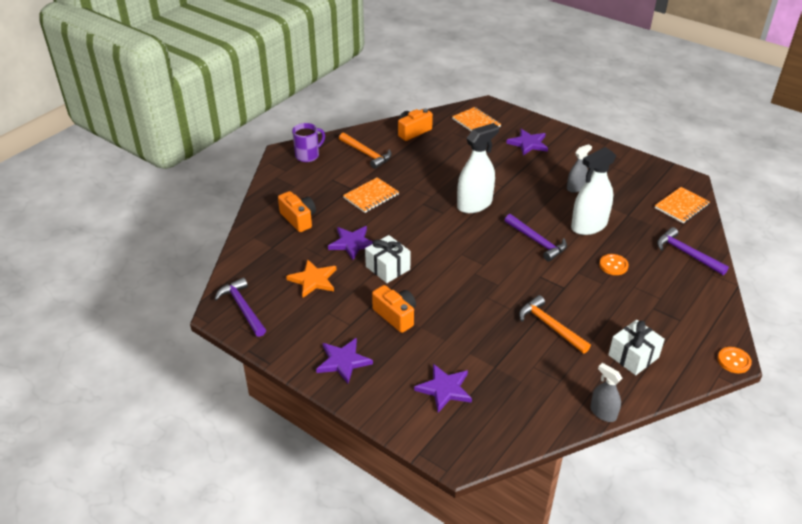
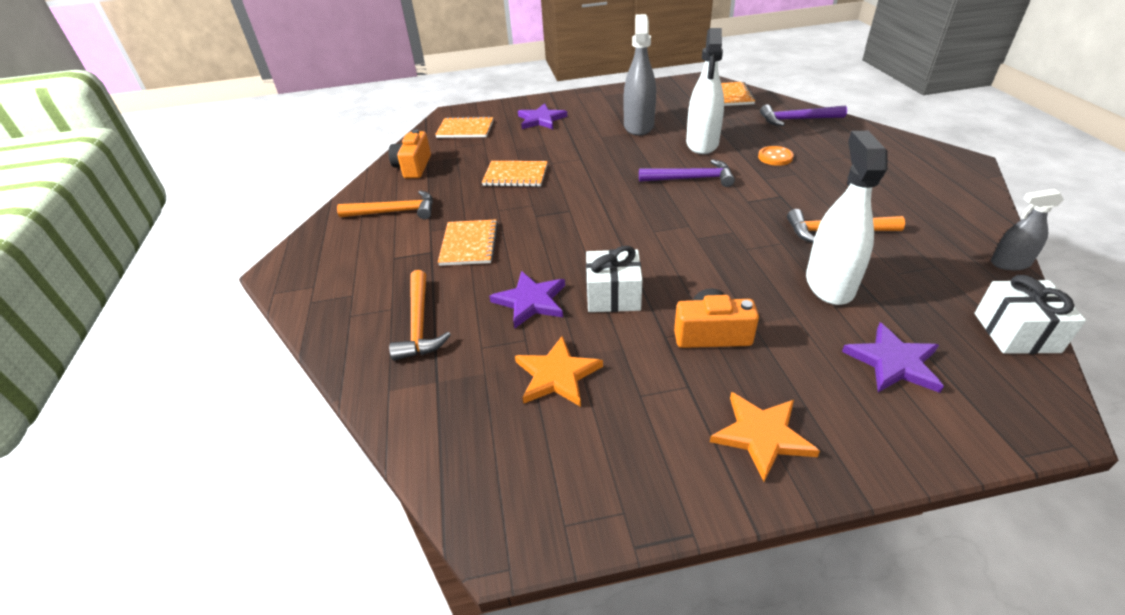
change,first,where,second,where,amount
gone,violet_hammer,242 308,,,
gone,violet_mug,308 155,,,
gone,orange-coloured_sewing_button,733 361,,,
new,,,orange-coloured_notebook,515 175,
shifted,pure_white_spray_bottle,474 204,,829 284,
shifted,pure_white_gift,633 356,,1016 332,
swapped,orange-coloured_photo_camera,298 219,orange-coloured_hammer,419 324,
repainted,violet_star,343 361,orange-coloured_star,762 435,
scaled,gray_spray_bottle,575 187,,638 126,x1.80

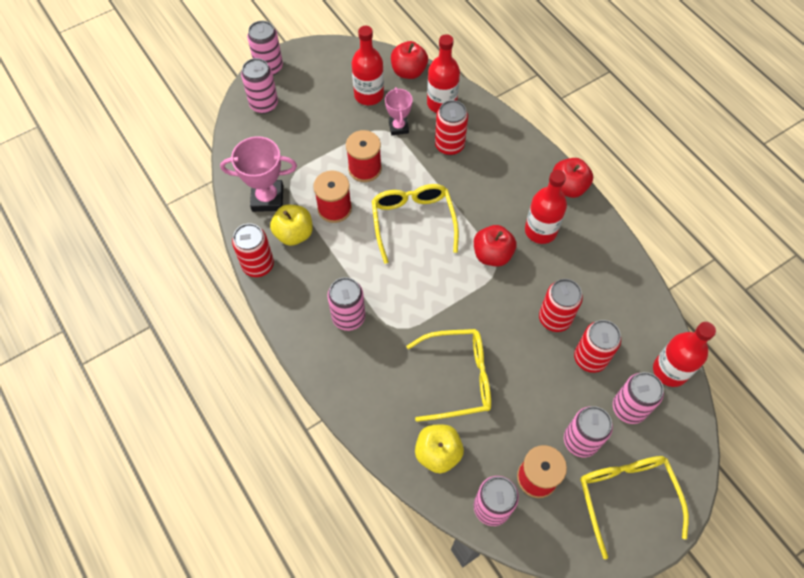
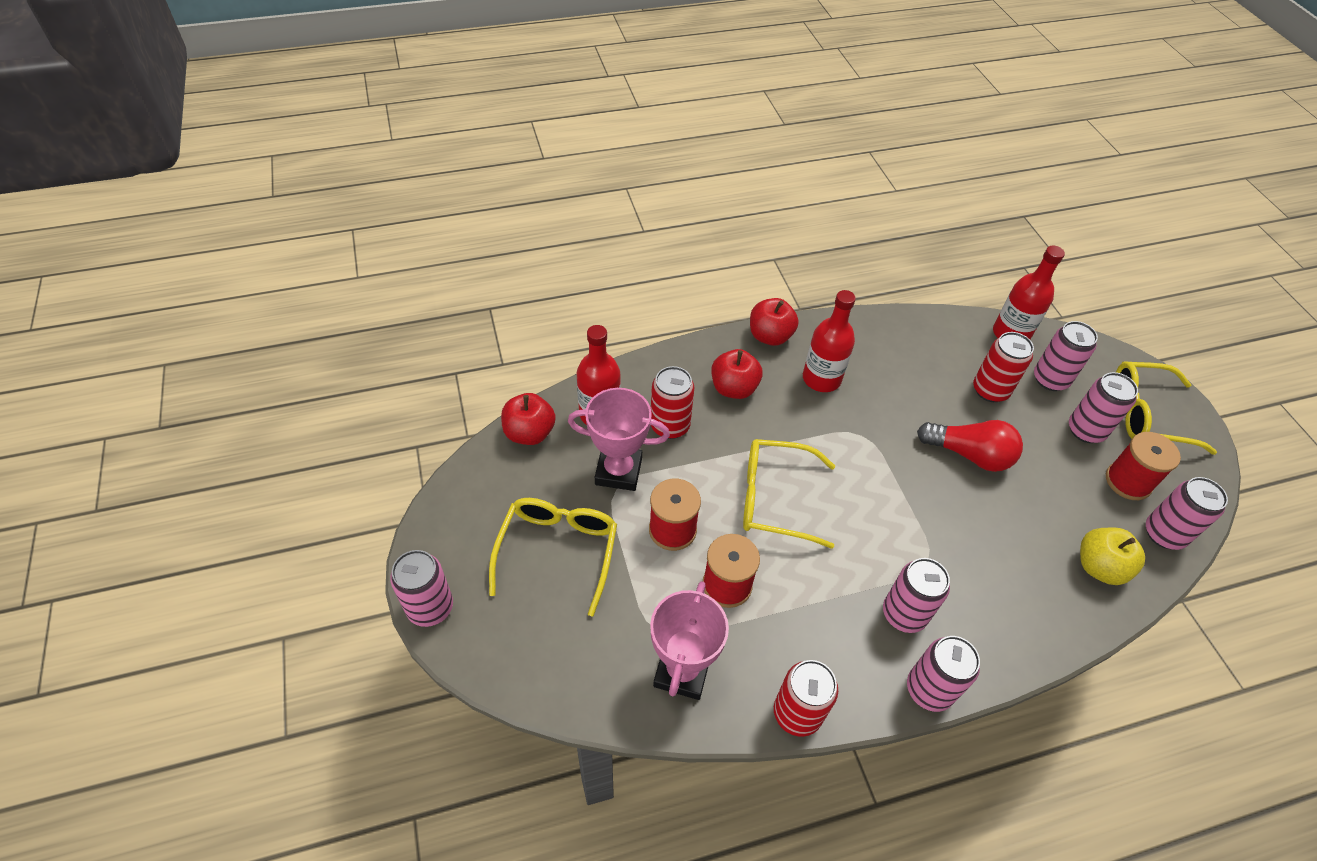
change,first,where,second,where,amount
gone,golden_apple,294 234,,,
gone,red_drink_bottle,369 95,,,
gone,red_soda_can,554 318,,,
new,,,red_lightbulb,969 454,
shifted,pink_soda_can,264 104,,929 689,
shifted,golden_spectacles,458 378,,558 551,
shifted,red_apple,492 254,,734 388,
scaled,pink_award_cup,398 127,,618 471,x1.61

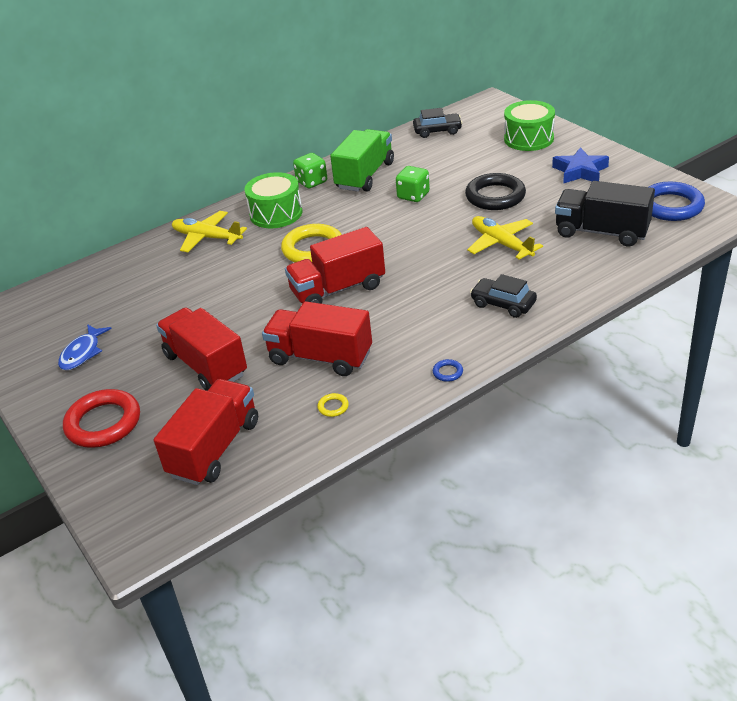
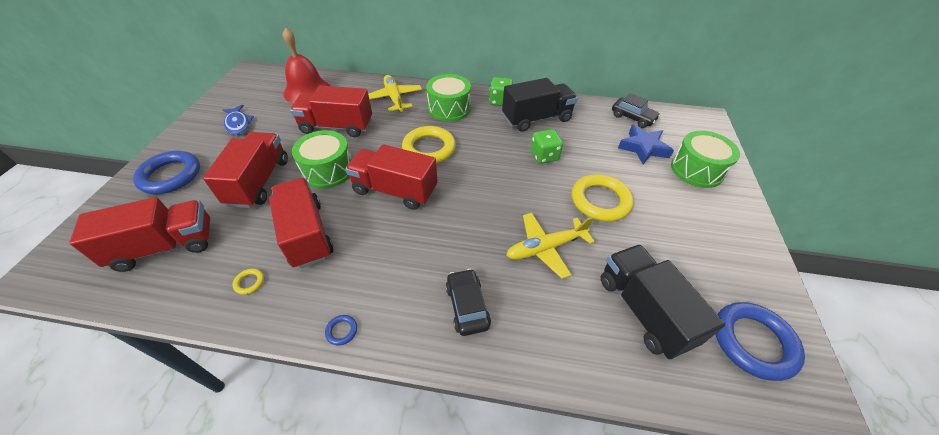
change,first,where,second,where,amount
new,,,red_hand_bell,307 91,
new,,,red_lorry,337 126,
new,,,green_drum,328 170,
shifted,royal_blue_star,580 171,,643 148,
repainted,red_hoop,103 423,royal_blue_hoop,170 176,
repainted,green_lorry,365 176,black_lorry,536 119,
repainted,black_hoop,495 196,golden_hoop,600 201,
rotated,royal_blue_fish,82 353,,238 124,90 degrees counterclockwise
rotated,golden_aeroplane,502 244,,546 248,120 degrees counterclockwise

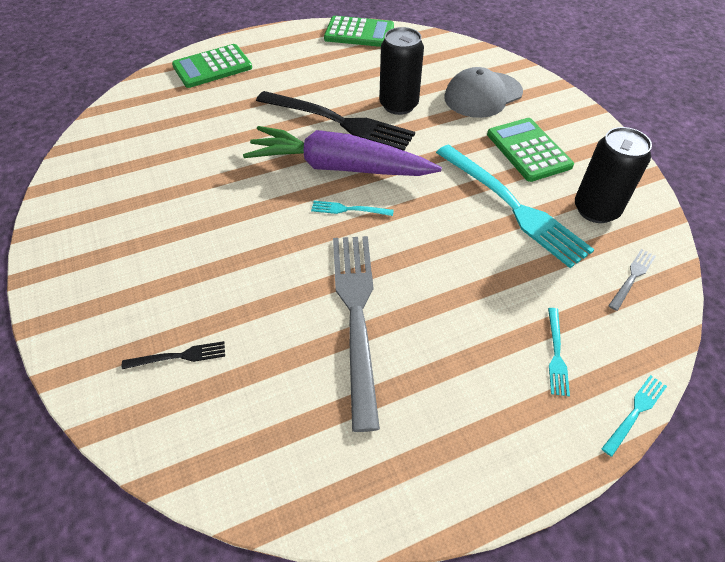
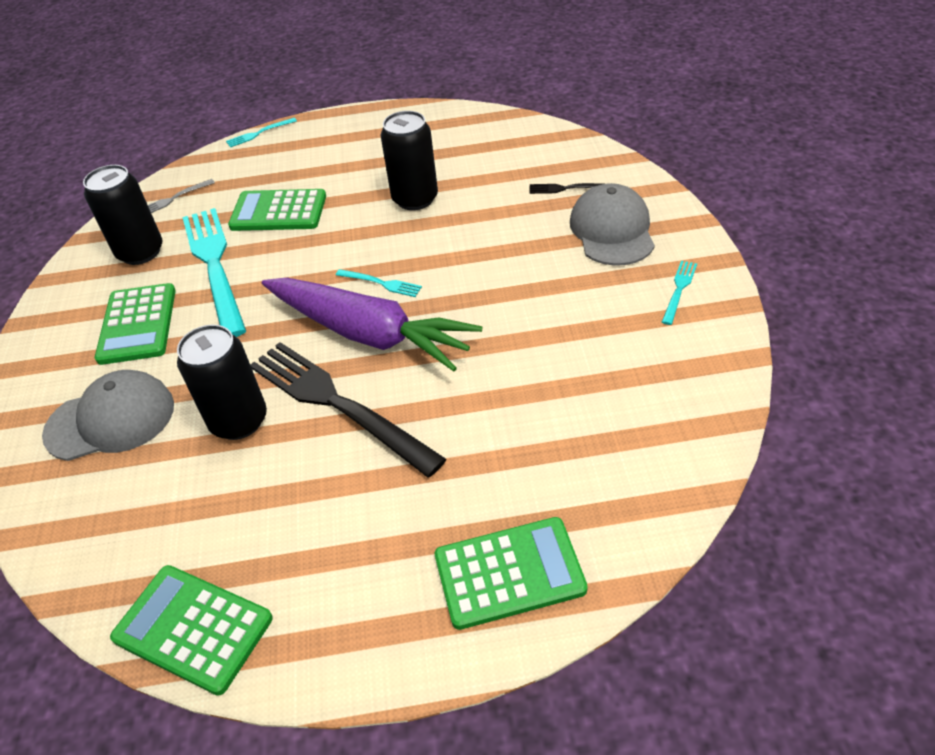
change,first,where,second,where,amount
new,,,green_adding_machine,278 211,
new,,,gray_cap,612 230,
shifted,aqua_table_fork,556 354,,679 290,
swapped,gray_table_fork,356 314,black_soda_can,415 199,

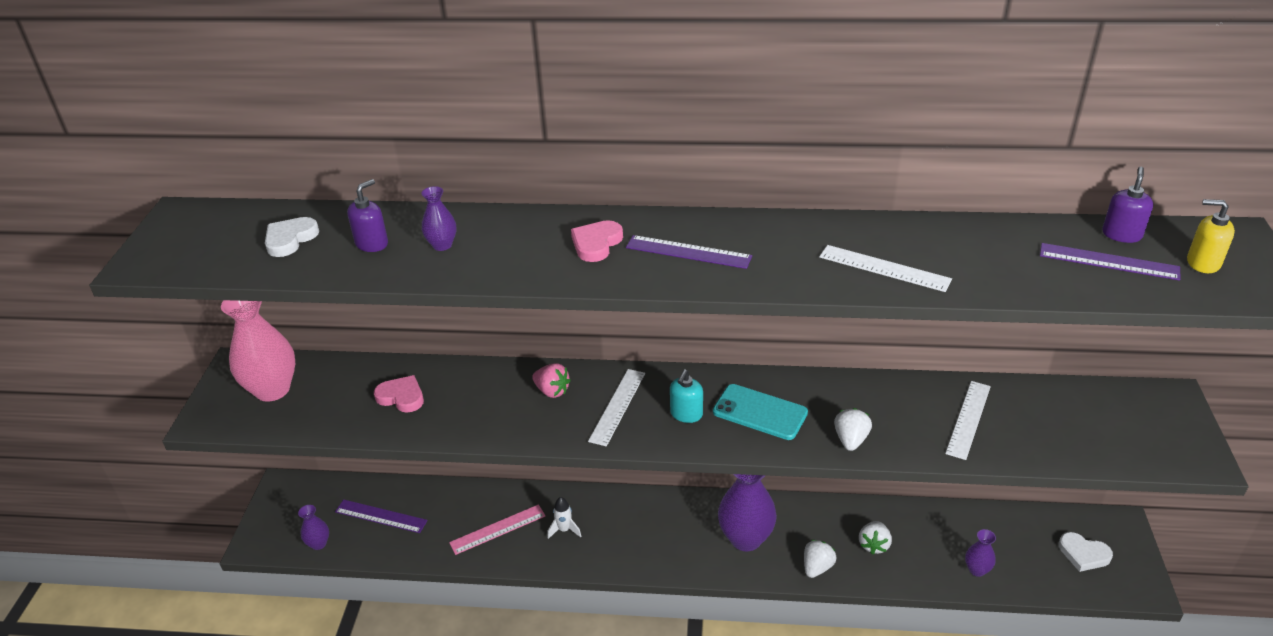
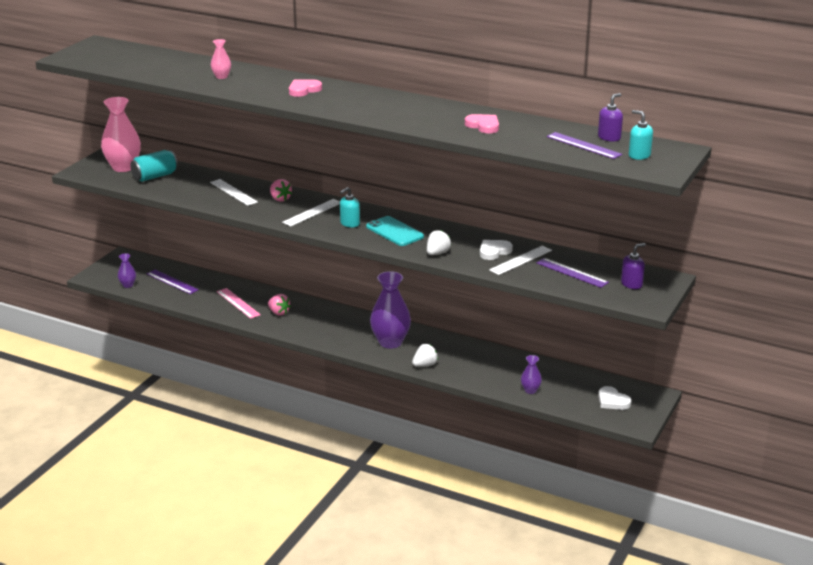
change,first,where,second,where,amount
gone,pure_white_berry,874 545,,,
new,,,aqua_soda_can,155 176,
shifted,pure_white_heart_shape,290 239,,494 251,
shifted,violet_soap_dispenser,372 243,,631 284,
shifted,pink_heart_shape,401 397,,483 126,
shifted,violet_straightedge,688 252,,572 272,
shifted,pure_white_straightedge,884 268,,233 192,
swapped,pure_white_spaceship,564 530,pink_berry,278 312,
repainted,violet_vase,442 245,pink_vase,221 77,
repainted,golden_soap_dispenser,1202 263,aqua_soap_dispenser,639 155,
rotated,pink_straightedge,498 529,,238 303,60 degrees clockwise

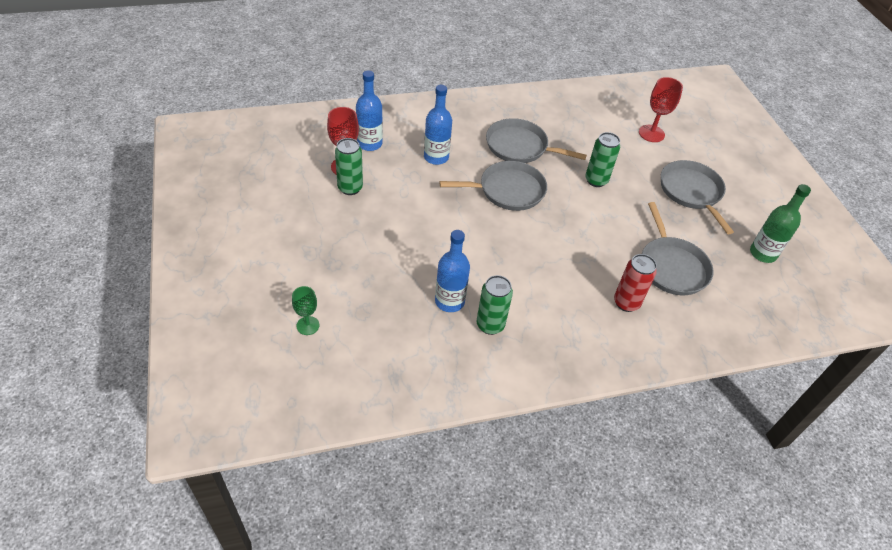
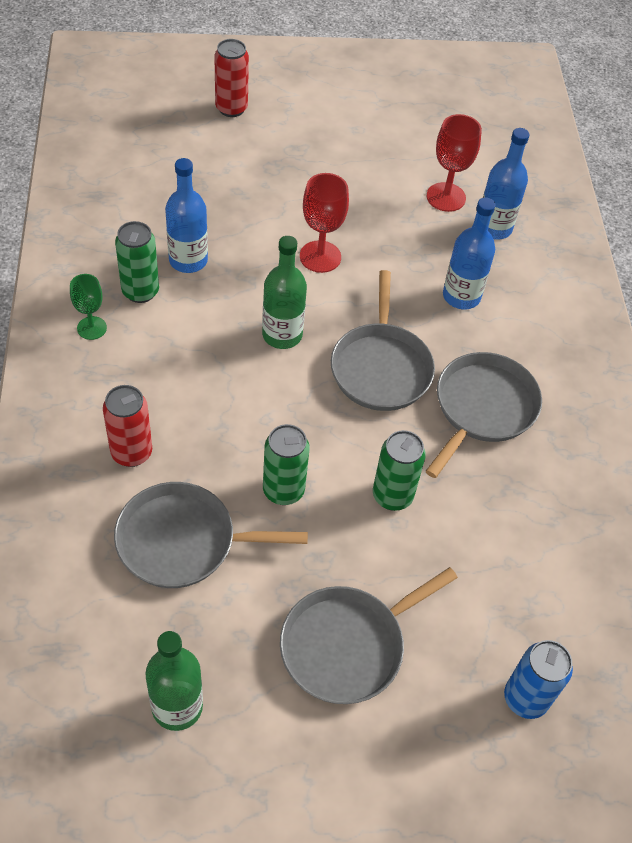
change,first,where,second,where,amount
new,,,red_soda_can,231 108,
new,,,green_drink_bottle,282 335,
new,,,royal_blue_soda_can,525 698,
shifted,green_chalice,308 325,,92 328,
shifted,green_soda_can,350 188,,283 490,
shifted,red_chalice,651 133,,320 257,
rotated,gray_frying_pan,691 192,,347 646,150 degrees clockwise

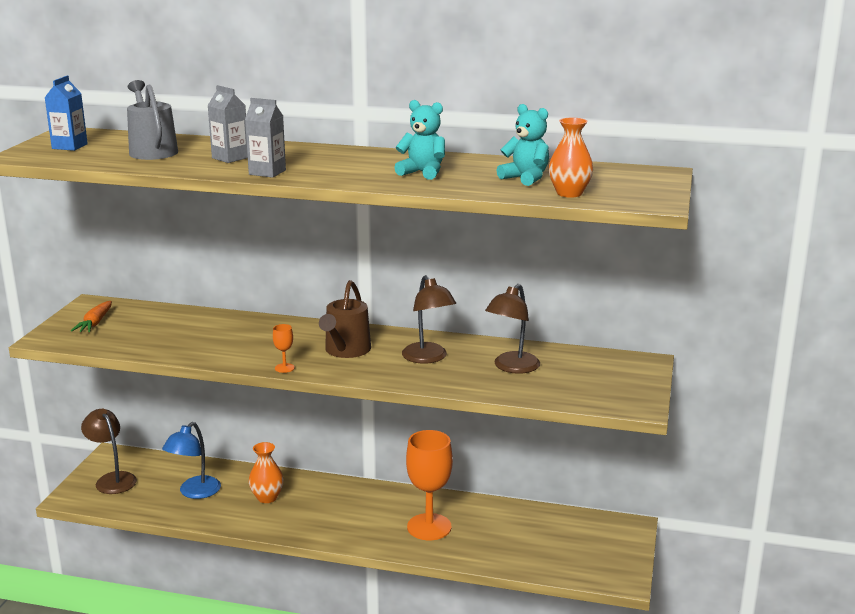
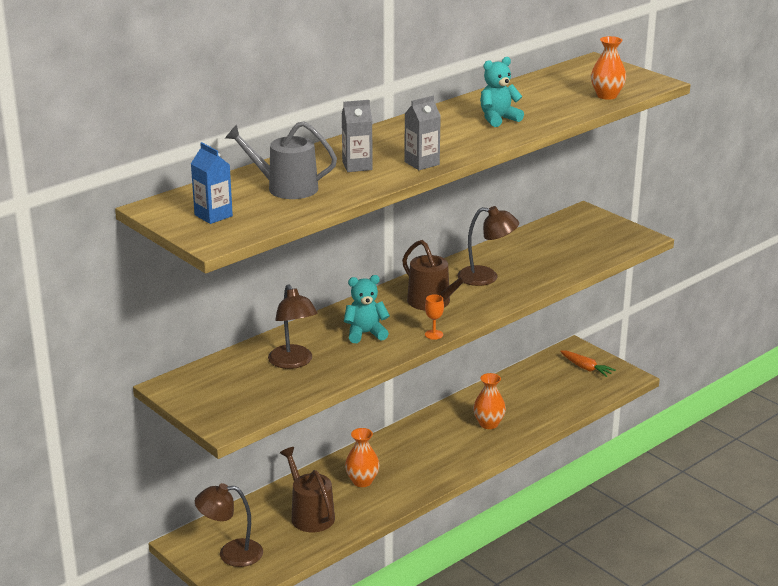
change,first,where,second,where,amount
shifted,orange-coloured_carrot,95 323,,586 368,
shifted,brown_reading_lamp,512 367,,293 362,
shifted,aqua_teddy_bear,525 178,,365 333,
swapped,royal_blue_reading_lamp,194 492,brown_watering_pot,310 515,
swapped,orange-coloured_chalice,429 527,orange-coloured_vase,488 424,

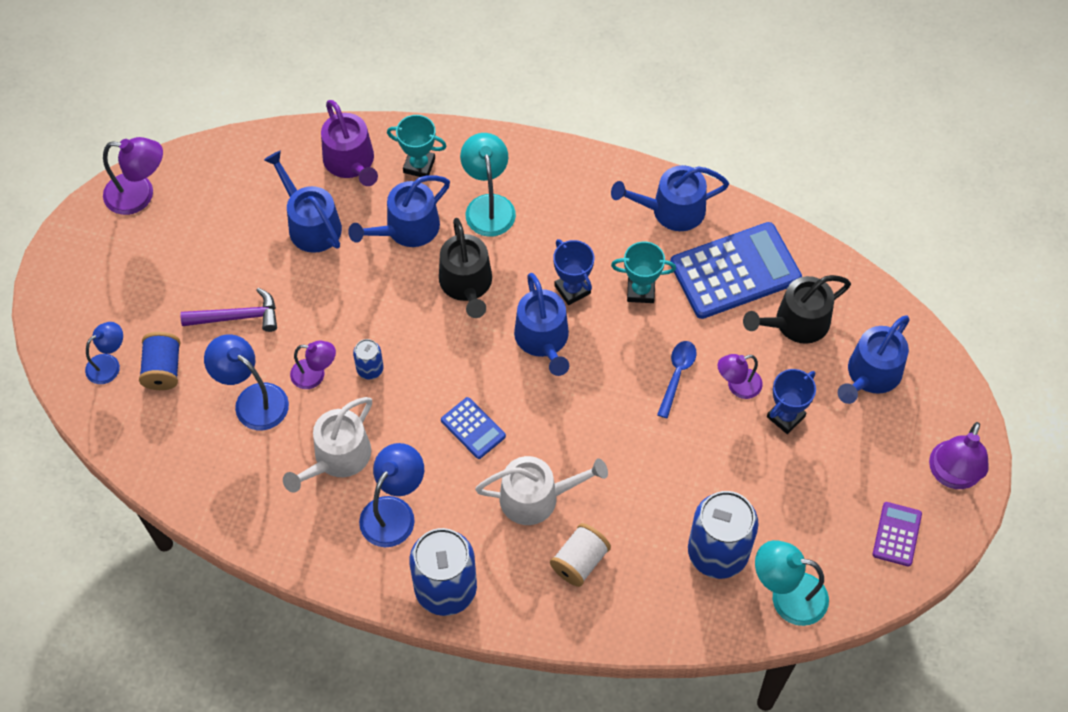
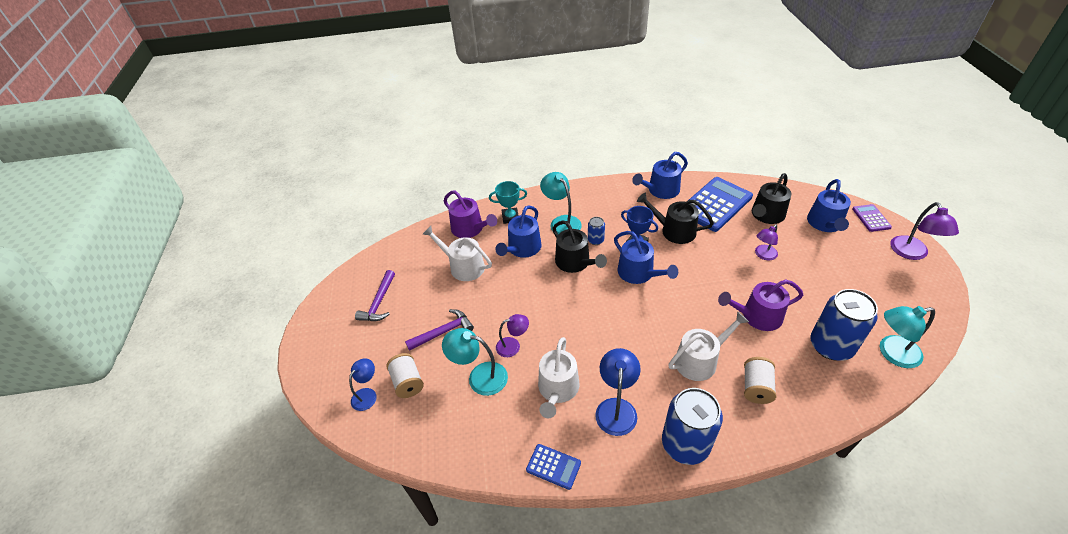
change,first,where,second,where,amount
gone,violet_reading_lamp,139 195,,,
gone,royal_blue_tablespoon,677 375,,,
gone,royal_blue_award_cup,785 416,,,
new,,,violet_hammer,379 302,
new,,,violet_watering_pot,757 316,
shifted,royal_blue_soda_can,370 369,,595 240,
shifted,royal_blue_adding_machine,473 428,,553 466,
shifted,violet_adding_machine,896 534,,871 218,
swapped,aqua_award_cup,640 291,black_watering_pot,674 230,
repainted,royal_blue_bobbin,163 369,pure_white_bobbin,408 382,
repainted,royal_blue_reading_lamp,253 400,aqua_reading_lamp,480 377,
repainted,royal_blue_watering_pot,310 224,pure_white_watering_pot,463 266,

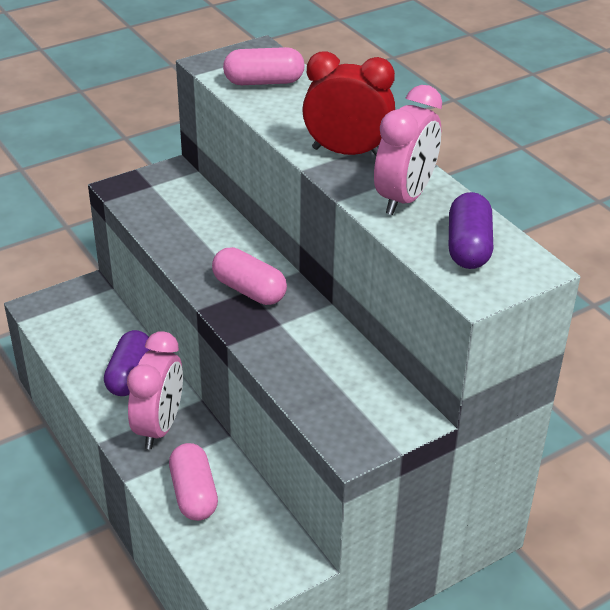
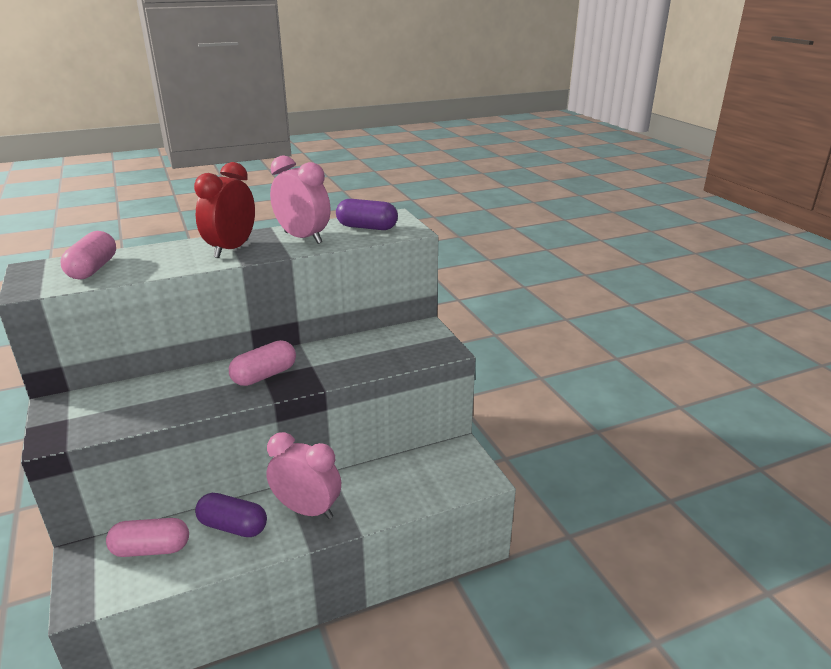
change,first,where,second,where,amount
shifted,pink_capsule,193 494,,151 549,

